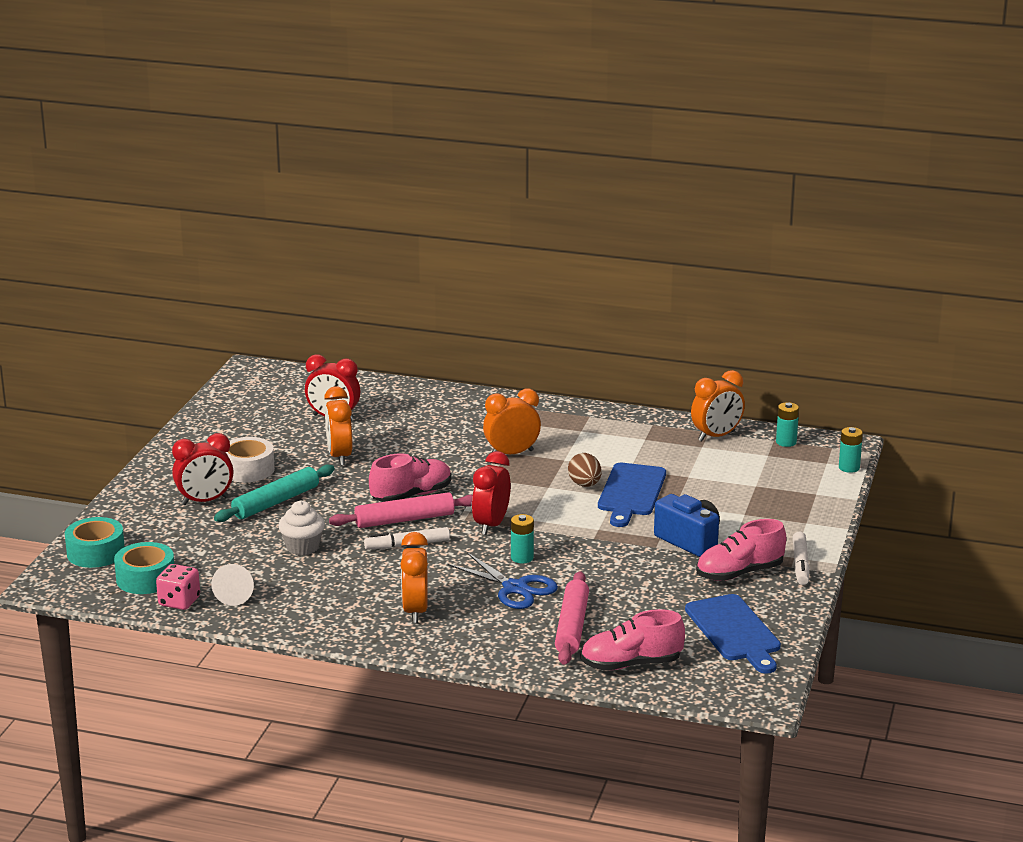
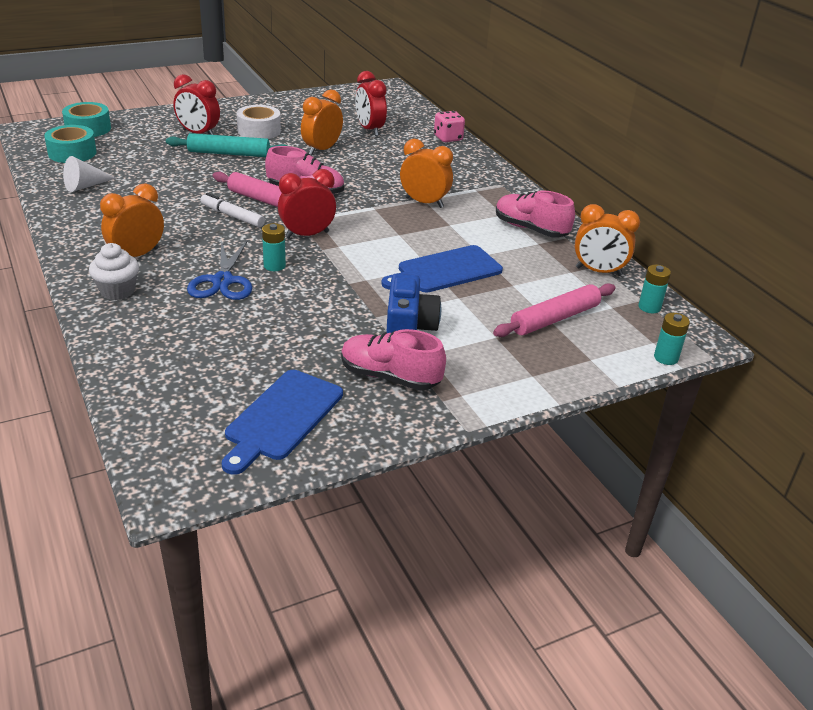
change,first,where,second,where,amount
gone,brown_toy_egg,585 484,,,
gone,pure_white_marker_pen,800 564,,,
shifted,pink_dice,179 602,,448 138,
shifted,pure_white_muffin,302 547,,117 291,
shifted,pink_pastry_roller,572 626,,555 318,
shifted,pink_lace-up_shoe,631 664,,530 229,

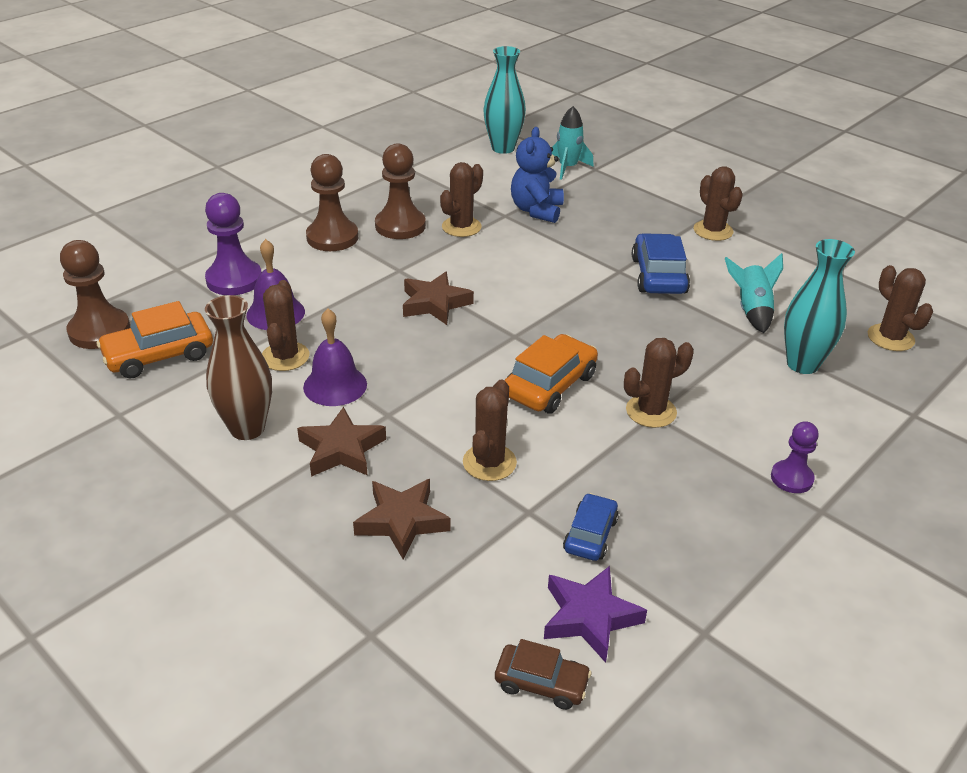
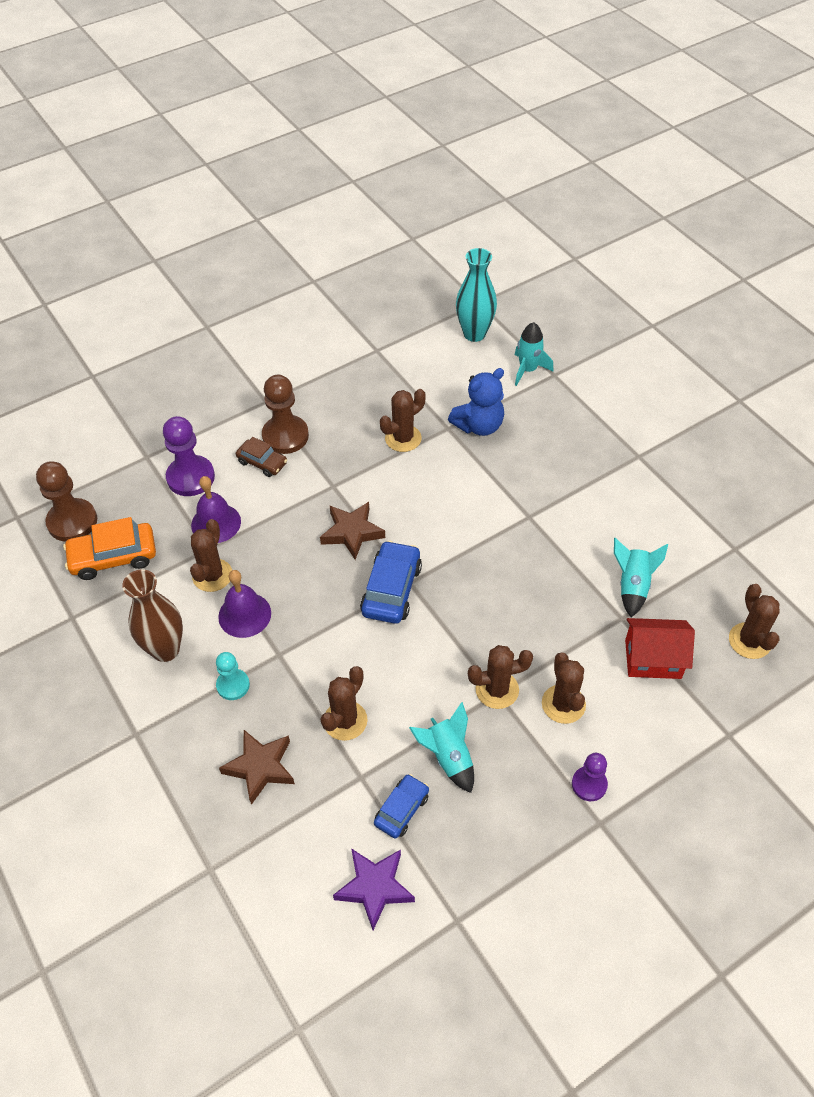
change,first,where,second,where,amount
gone,brown_pawn,400 226,,,
gone,orange-coloured_automobile,549 385,,,
new,,,aqua_spaceship,448 757,
shifted,brown_automobile,541 683,,262 462,
shifted,royal_blue_automobile,658 275,,391 589,
shifted,brown_prickly_plant,713 231,,563 704,
swapped,brown_star,342 449,aqua_pawn,233 685,
swapped,aqua_vase,802 364,red_toy_house,653 659,
rotated,royal_blue_teddy_bear,536 210,,479 426,150 degrees counterclockwise

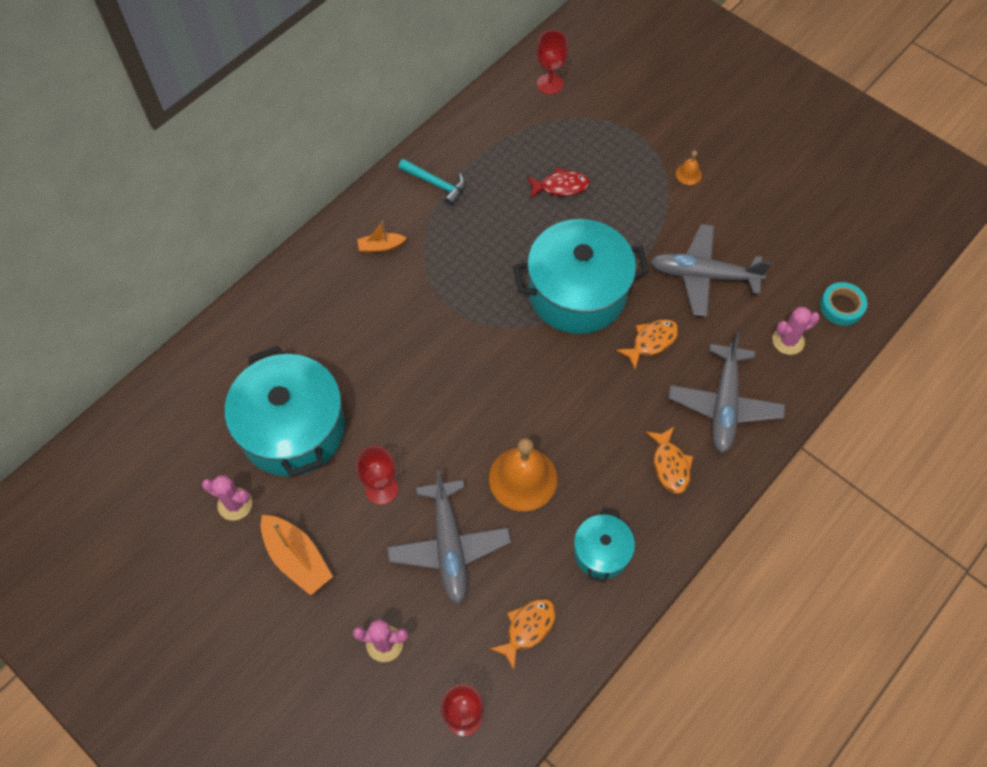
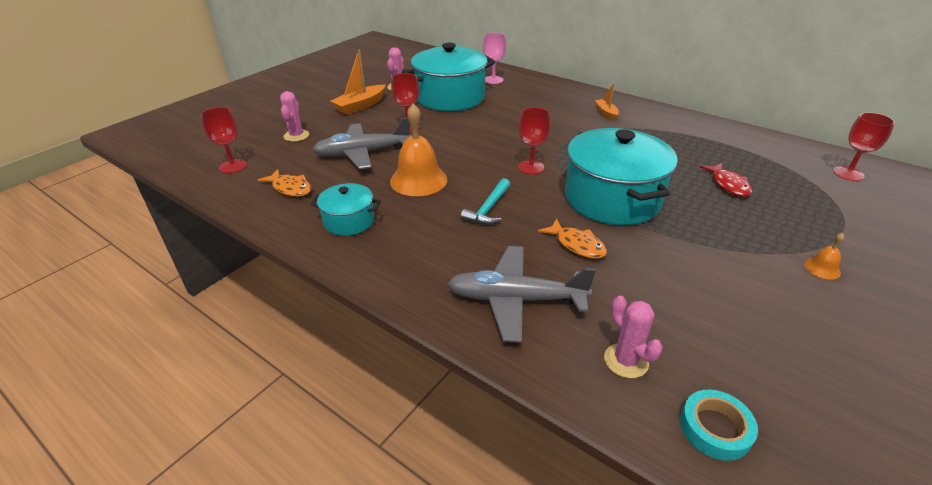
change,first,where,second,where,amount
gone,orange-coloured_fish,670 465,,,
gone,gray_aeroplane,703 275,,,
new,,,pink_chalice,493 80,
new,,,red_chalice,531 167,
shifted,aqua_hammer,436 184,,488 209,

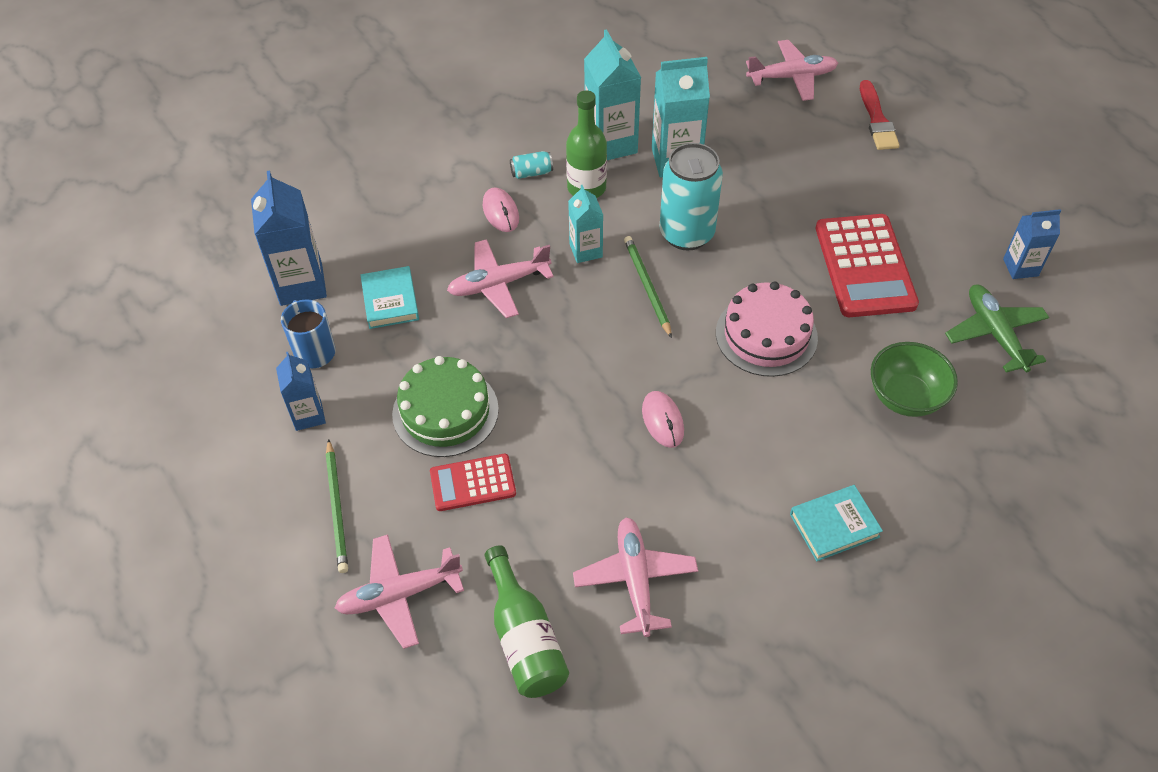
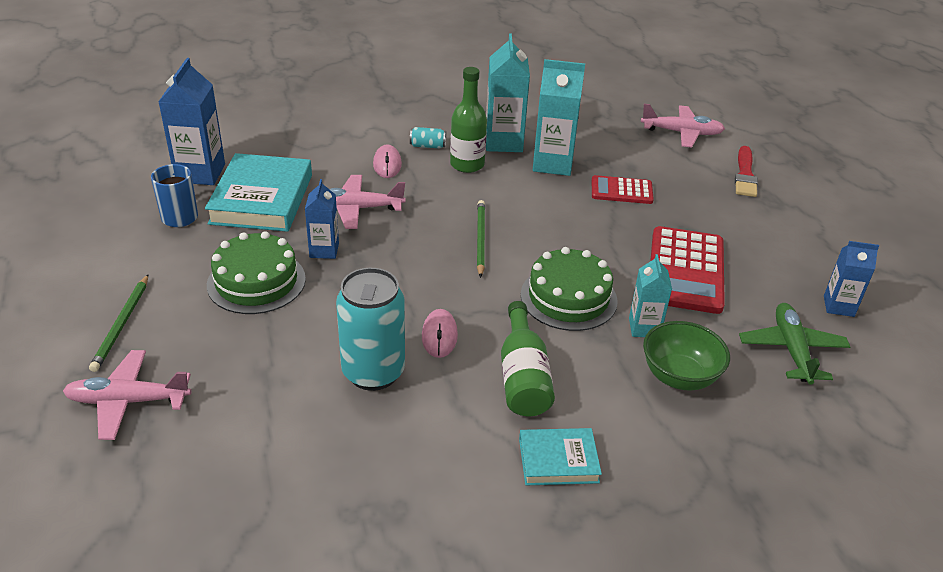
change,first,where,second,where,amount
gone,pink_aeroplane,635 579,,,
shifted,royal_blue_milk_carton,308 415,,324 250,
shifted,red_adding_machine,473 483,,621 191,
shifted,green_drink_bottle,524 638,,523 377,
shifted,aqua_milk_carton,586 250,,644 328,
shifted,aqua_soda_can,686 234,,373 372,
repainted,pink_gateau,766 335,green_gateau,568 297,
scaled,aqua_hardcover,390 301,,262 199,x1.83

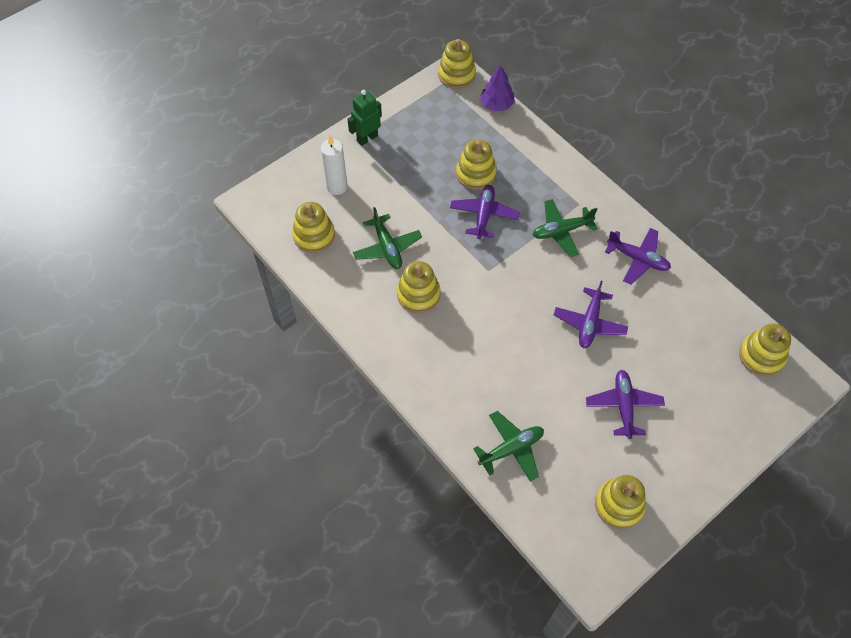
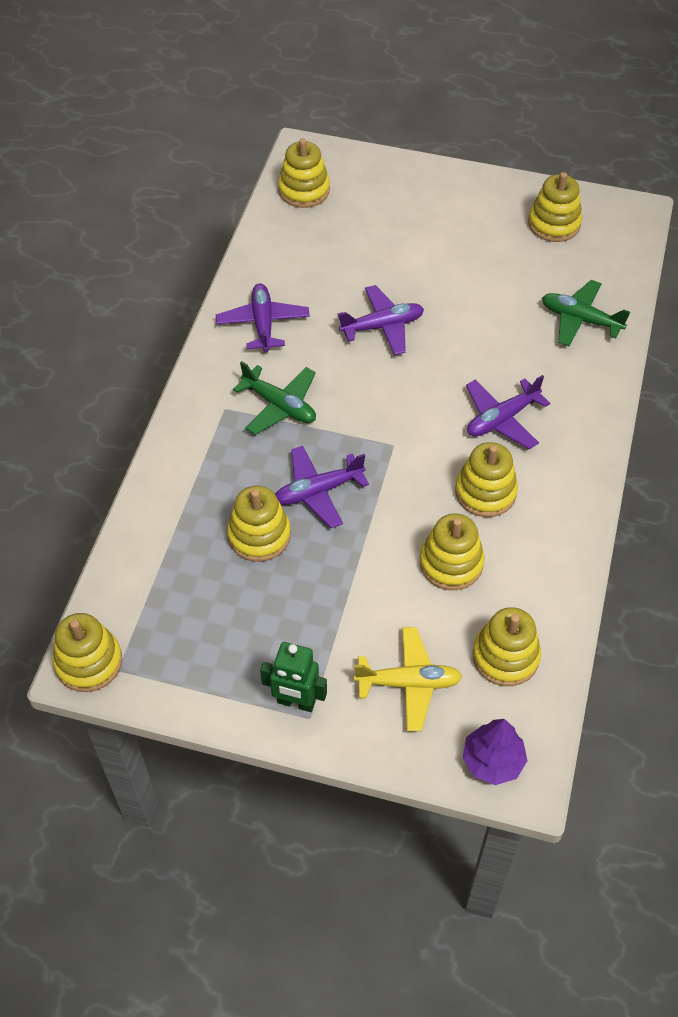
change,first,where,second,where,amount
shifted,violet_fir_tree,496 105,,492 761,
shifted,violet_aeroplane,623 406,,502 419,
swapped,pure_white_candle,337 187,golden_aeroplane,408 683,
swapped,green_aeroplane,387 247,golden_stacking_rings,451 563,

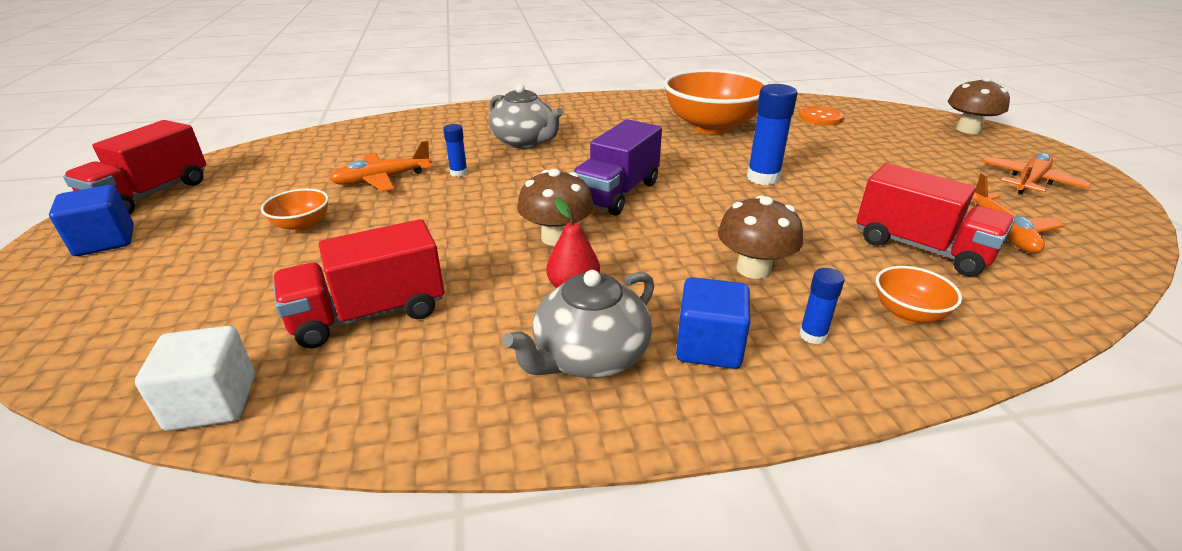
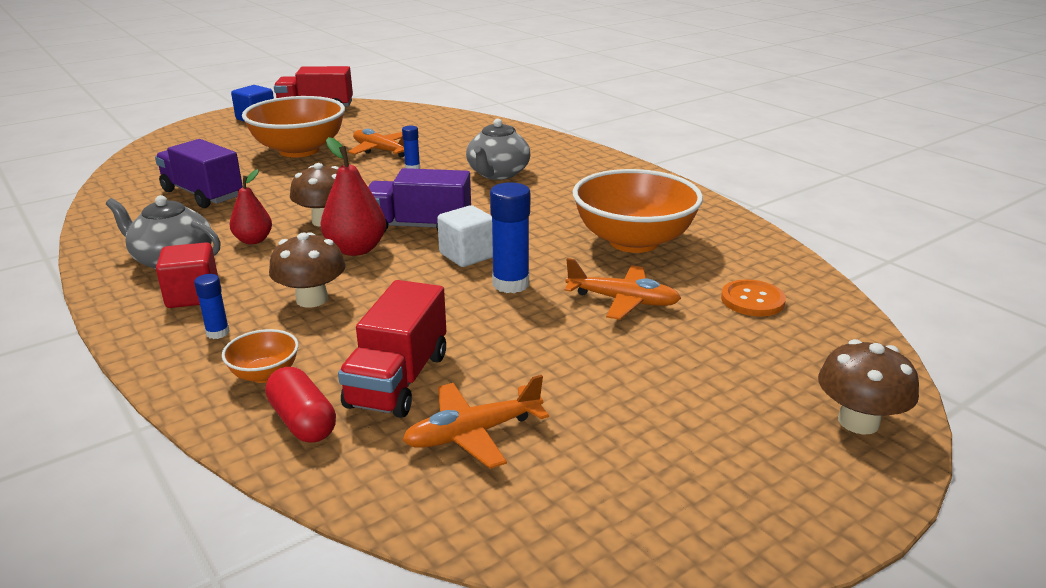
change,first,where,second,where,amount
new,,,red_capsule,303 421,
new,,,red_toy_pear,356 249,
shifted,pure_white_block,212 402,,467 255,
shifted,orange-coloured_aeroplane,1029 181,,623 301,
repainted,red_lorry,369 314,violet_lorry,202 194,
repainted,royal_blue_block,709 346,red_block,193 296,
scaled,orange-coloured_bowl,302 225,,299 150,x2.27

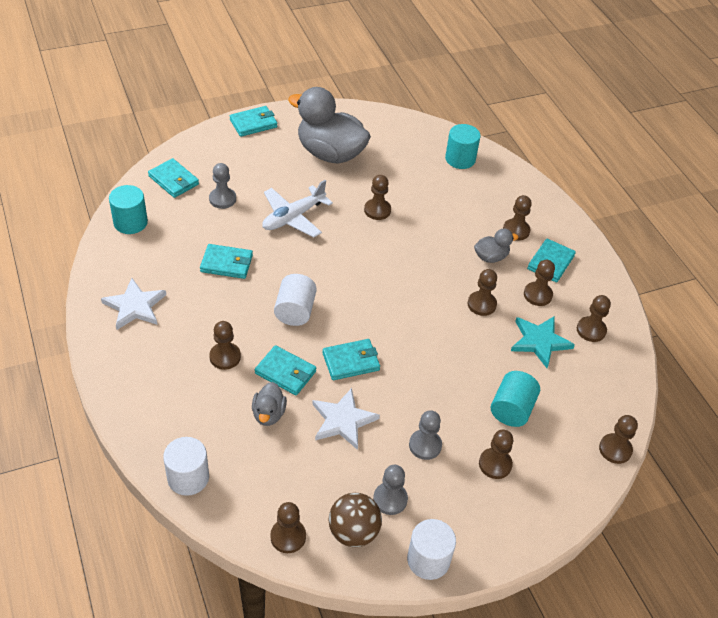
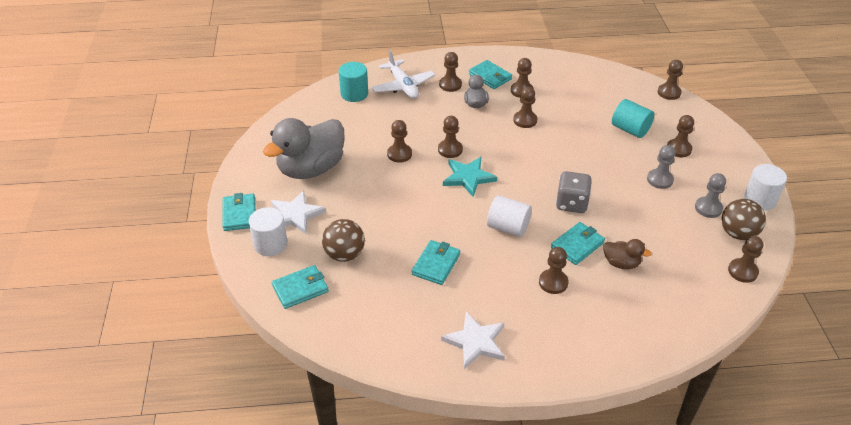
change,first,where,second,where,amount
gone,aqua_cylinder,130 222,,,
shifted,pure_white_cylinder,188 477,,270 244,
shifted,pure_white_aeroplane,293 217,,403 86,
shifted,pure_white_star,343 420,,296 215,
shifted,aqua_star,539 341,,468 177,
shifted,brown_pawn,591 330,,450 150,
swapped,gray_pawn,222 199,brown_sphere,344 254,
swapped,aqua_billfold,351 361,gray_dice,571 204,
repainted,gray_duck,268 414,brown_duck,621 263,

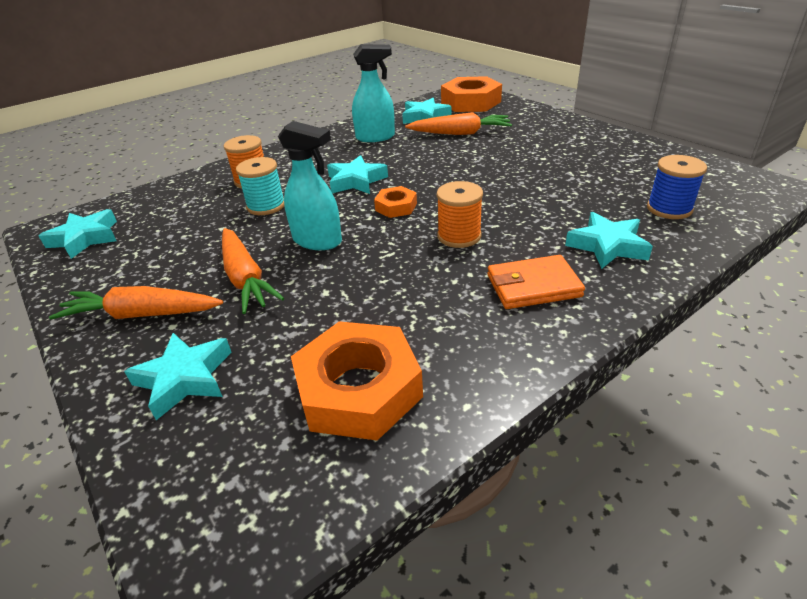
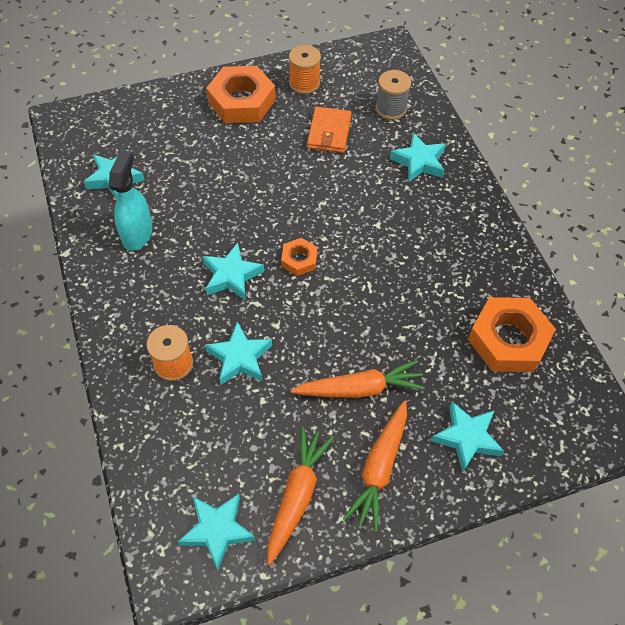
change,first,where,second,where,amount
gone,aqua_spray_bottle,317 241,,,
shifted,orange-coloured_carrot,460 133,,297 495,
shifted,orange-coloured_bobbin,459 236,,304 83,
shifted,orange-coloured_hexagon_nut,470 102,,241 101,
shifted,orange-coloured_billfold,533 286,,329 132,
swapped,aqua_bobbin,266 206,aqua_star,239 358,
repainted,royal_blue_bobbin,669 209,gray_bobbin,391 108,

